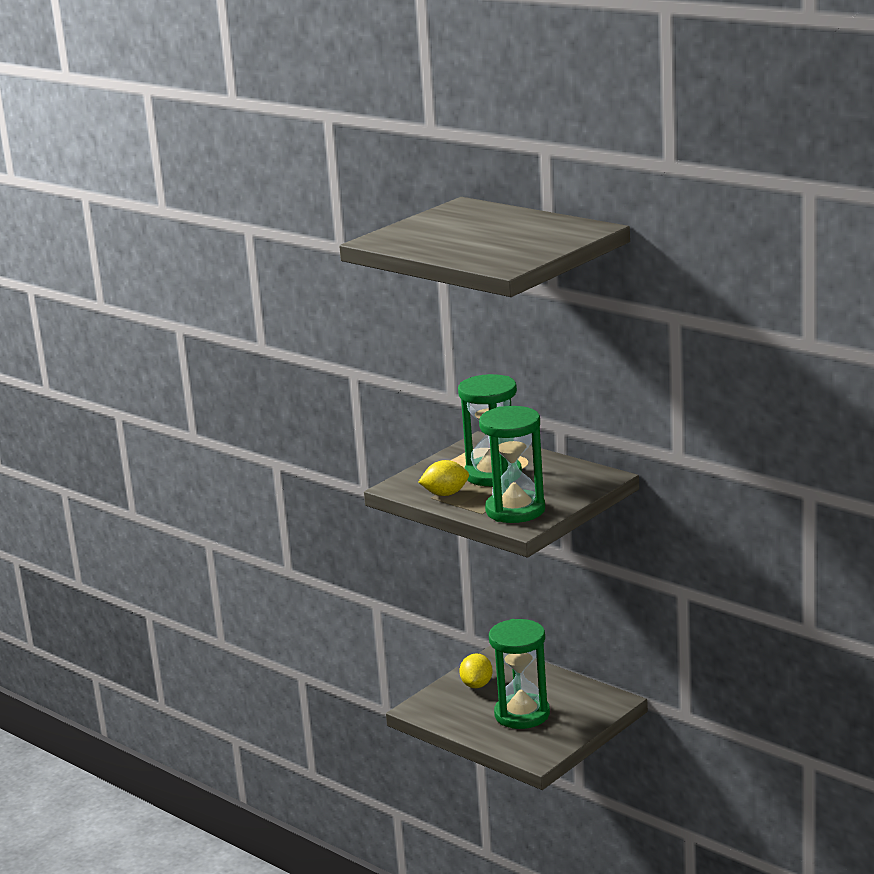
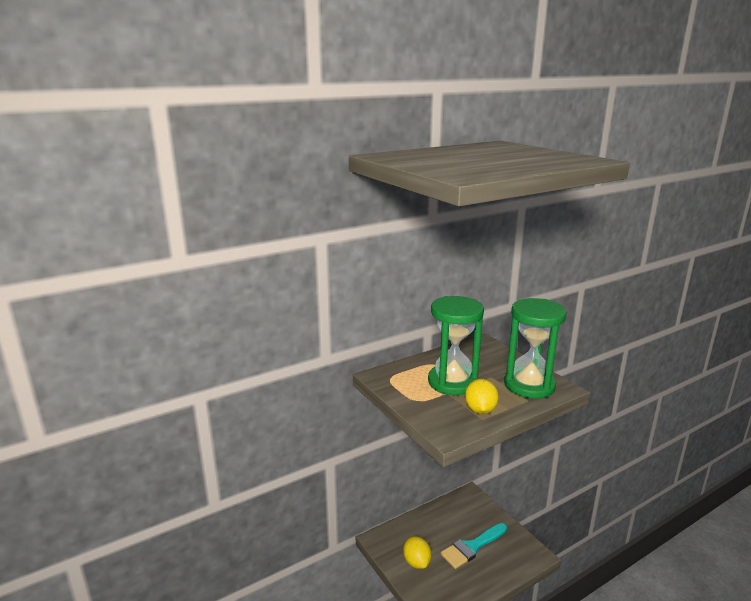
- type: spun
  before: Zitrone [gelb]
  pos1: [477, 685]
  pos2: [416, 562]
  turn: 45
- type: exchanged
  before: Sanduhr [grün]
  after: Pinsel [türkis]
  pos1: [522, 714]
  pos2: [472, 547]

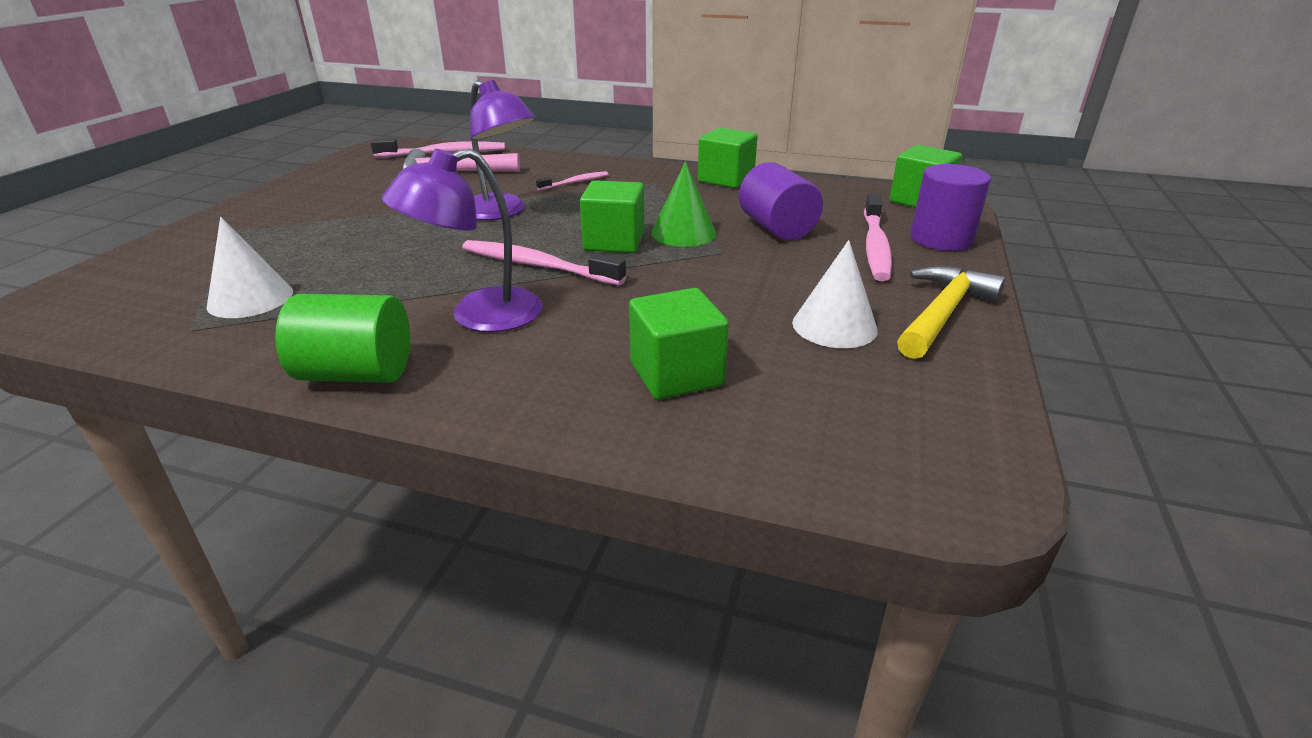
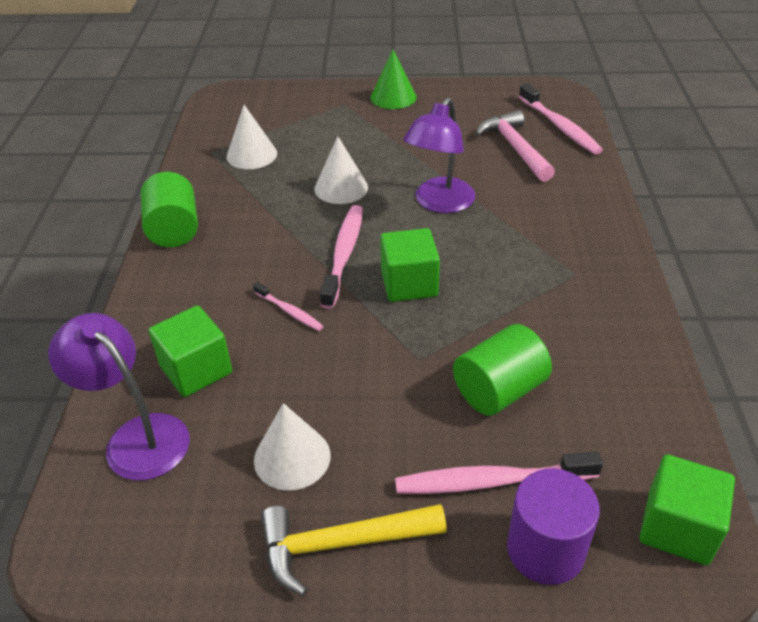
- type: relocated
  before: Lampe [lila]
  pos1: [479, 316]
  pos2: [137, 436]
- type: relocated
  before: Zahnbürste [rosa]
  pos1: [575, 182]
  pos2: [289, 311]
- type: relocated
  before: Kegel [grün]
  pos1: [683, 233]
  pos2: [393, 97]
- type: missing
  before: Kubus [grün]
  pos1: [726, 179]
- type: colour
  before: Vollzylinder [lila]
  after: Vollzylinder [grün]
  pos1: [776, 228]
  pos2: [499, 390]
- type: spun
  before: Hammer [gelb]
  pos1: [942, 313]
  pos2: [341, 544]
  turn: 150
- type: appeared
  after: Kegel [weiß]
  pos2: [341, 188]

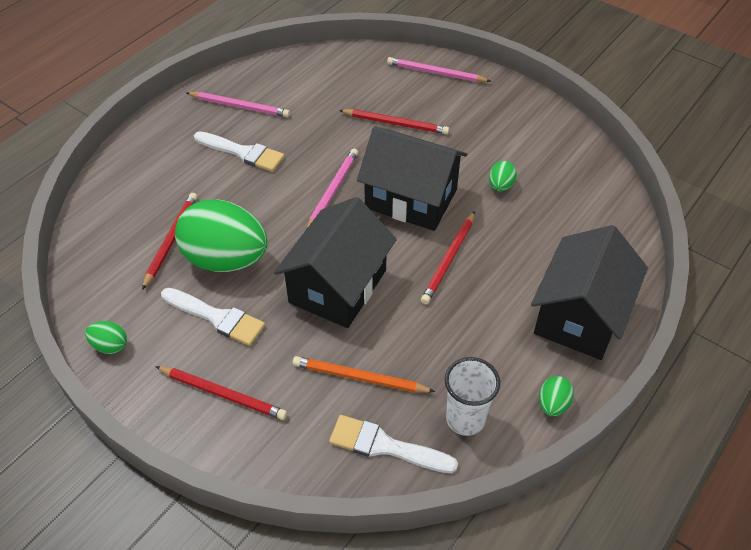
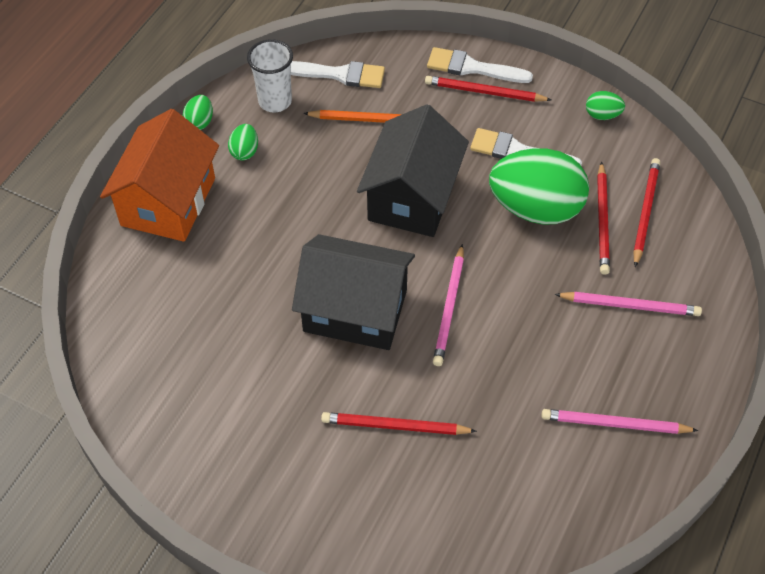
- type: relocated
  before: Pinsel [weiß]
  pos1: [243, 153]
  pos2: [472, 68]
- type: relocated
  before: Bleistift [rosa]
  pos1: [436, 73]
  pos2: [630, 305]
- type: relocated
  before: Bleistift [rot]
  pos1: [449, 259]
  pos2: [645, 212]
- type: relocated
  before: Ei [grün]
  pos1: [500, 186]
  pos2: [244, 151]
- type: colour
  before: Haus [schwarz]
  after: Haus [orange]
  pos1: [580, 315]
  pos2: [168, 202]

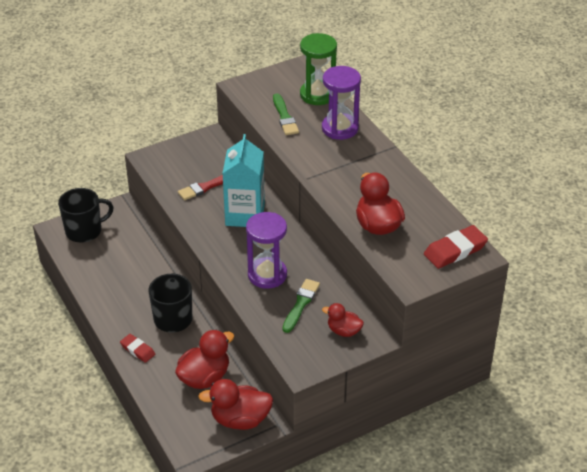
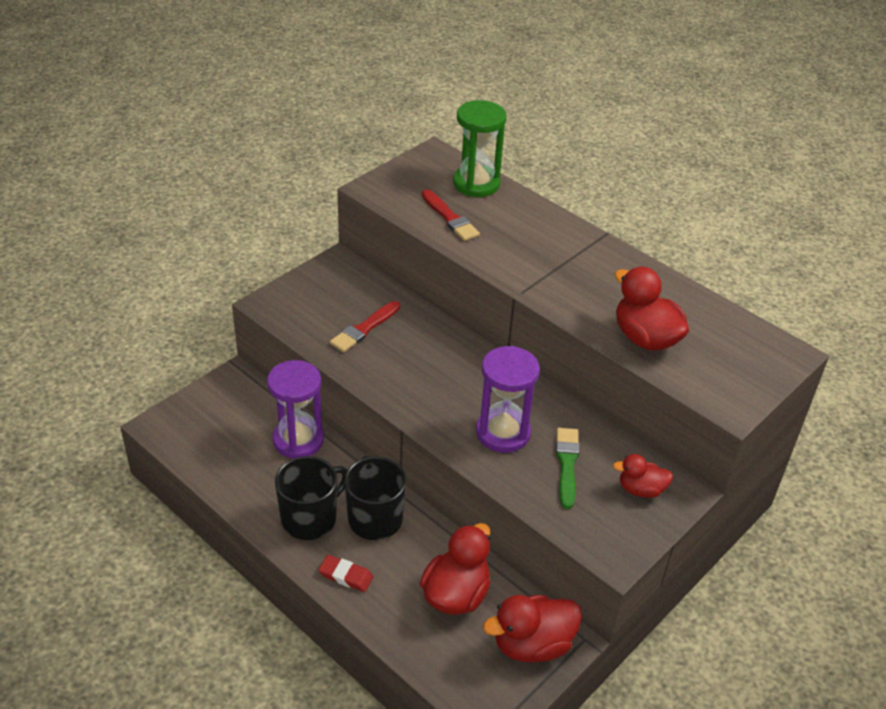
- type: relocated
  before: Tasse [schwarz]
  pos1: [84, 231]
  pos2: [310, 518]
- type: missing
  before: Getränkekarton [türkis]
  pos1: [245, 215]
- type: colour
  before: Pinsel [grün]
  after: Pinsel [rot]
  pos1: [284, 117]
  pos2: [450, 218]
- type: relocated
  before: Sanduhr [lila]
  pos1: [340, 128]
  pos2: [298, 440]
- type: missing
  before: Radiergummi [rot]
  pos1: [455, 250]

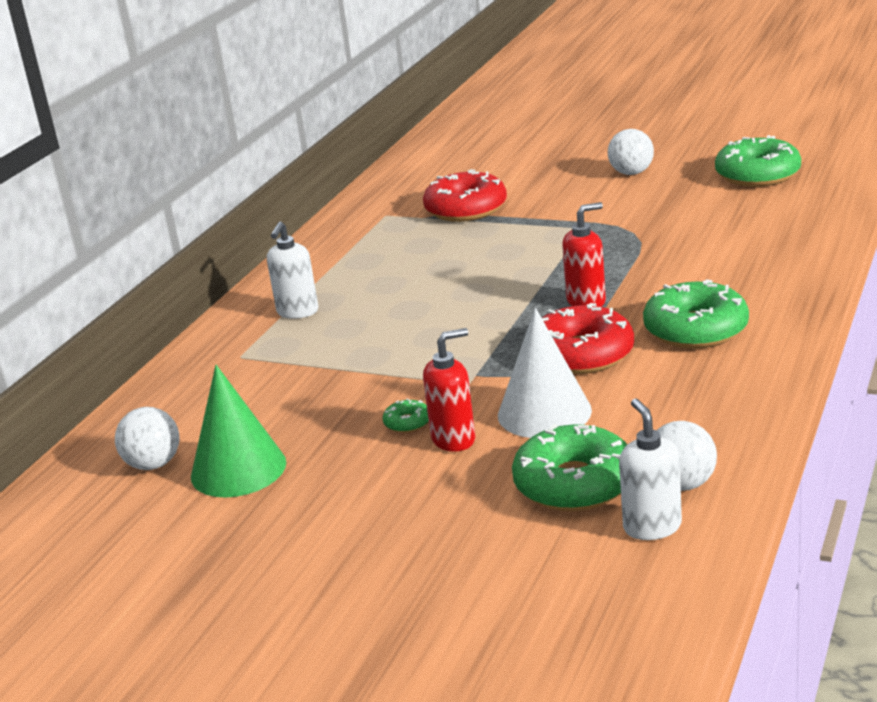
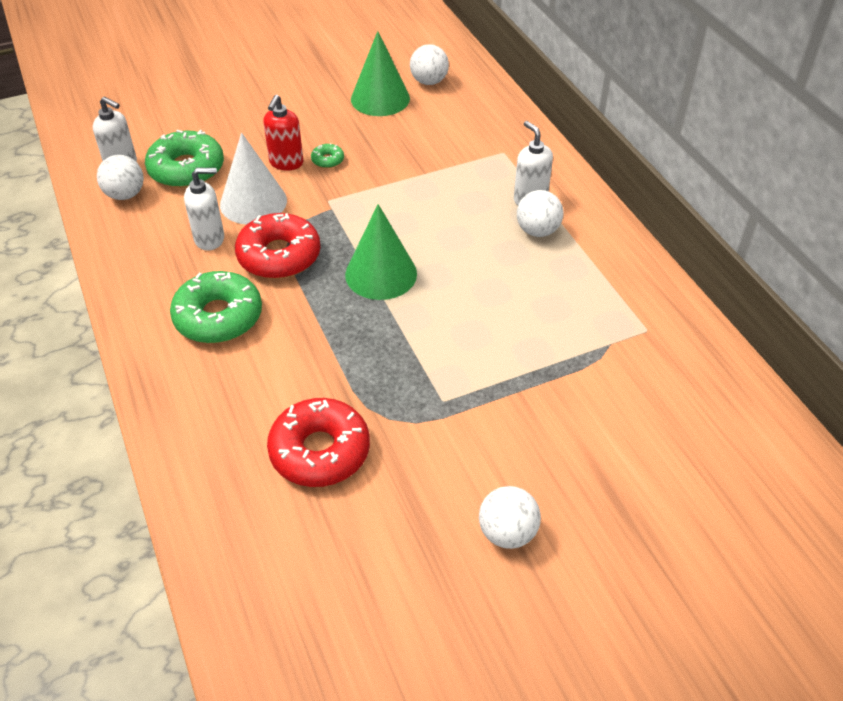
- type: relocated
  before: Donut [rot]
  pos1: [466, 209]
  pos2: [320, 451]
- type: missing
  before: Seifenspender [rot]
  pos1: [586, 301]
- type: missing
  before: Donut [grün]
  pos1: [757, 175]
- type: appeared
  after: Seifenspender [weiß]
  pos2: [210, 239]
- type: appeared
  after: Kegel [grün]
  pos2: [381, 274]
- type: appeared
  after: Ball [weiß]
  pos2: [537, 231]

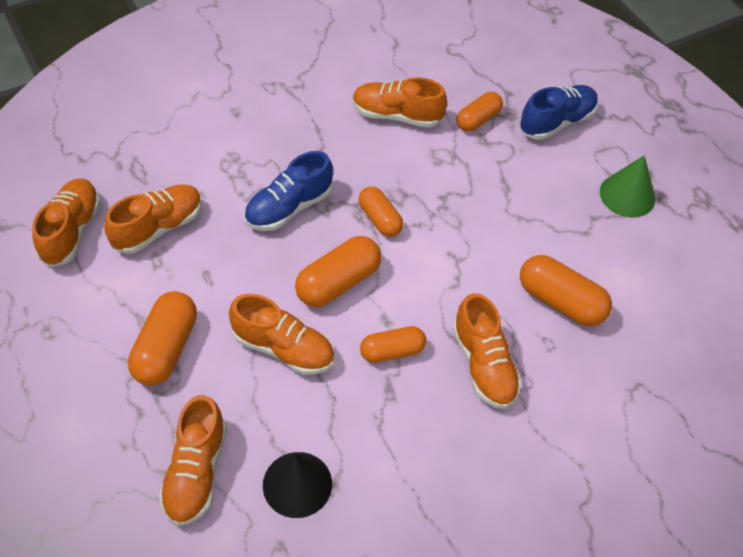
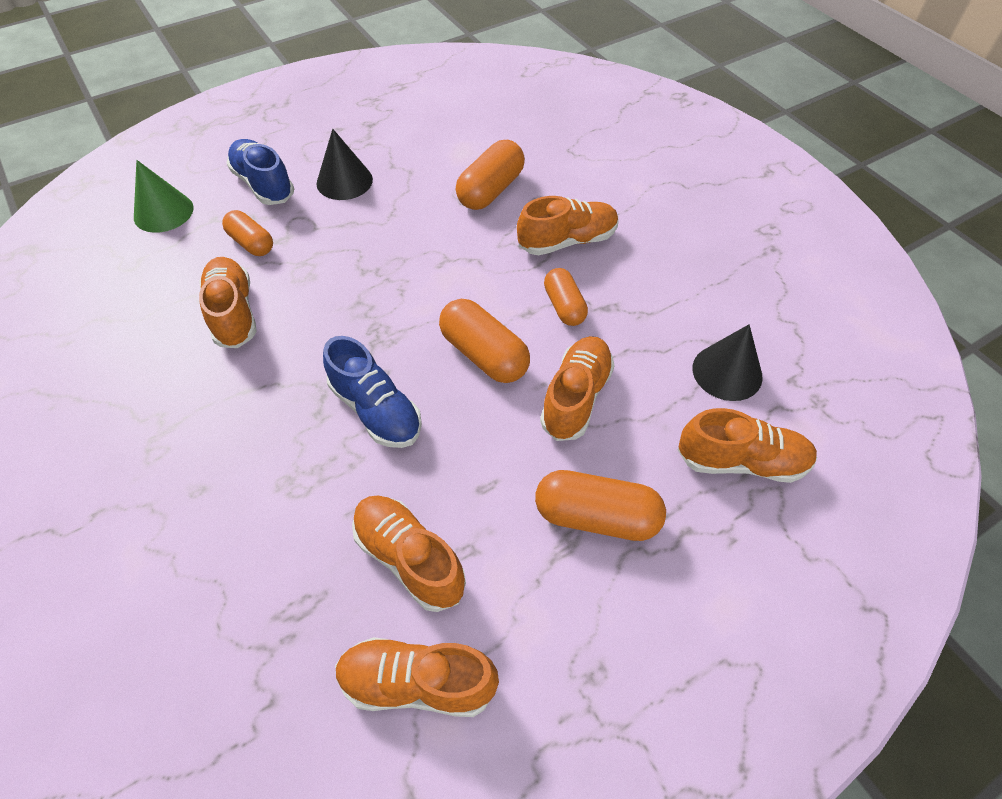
- type: spun
  before: Schuh [orange]
  pos1: [397, 115]
  pos2: [233, 313]
  turn: 150
- type: missing
  before: Kapsel [orange]
  pos1: [380, 219]
- type: relocated
  before: Kegel [grün]
  pos1: [627, 195]
  pos2: [163, 212]
- type: appeared
  after: Kegel [schwarz]
  pos2: [344, 181]

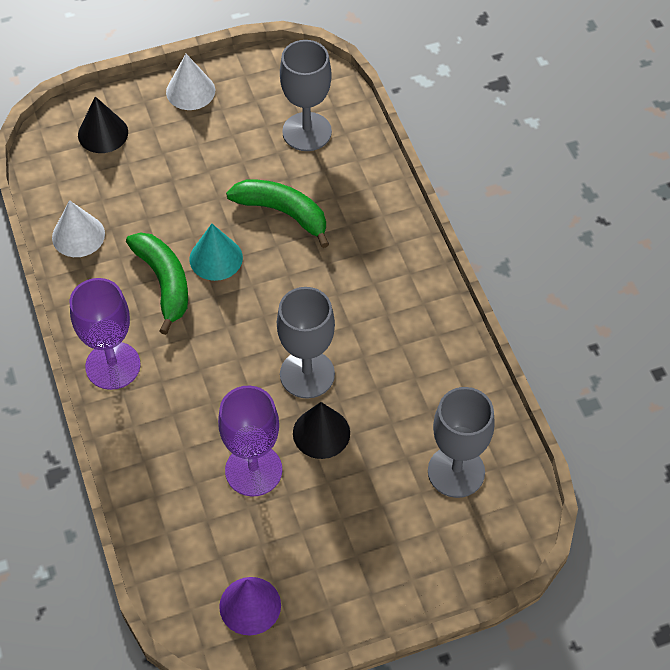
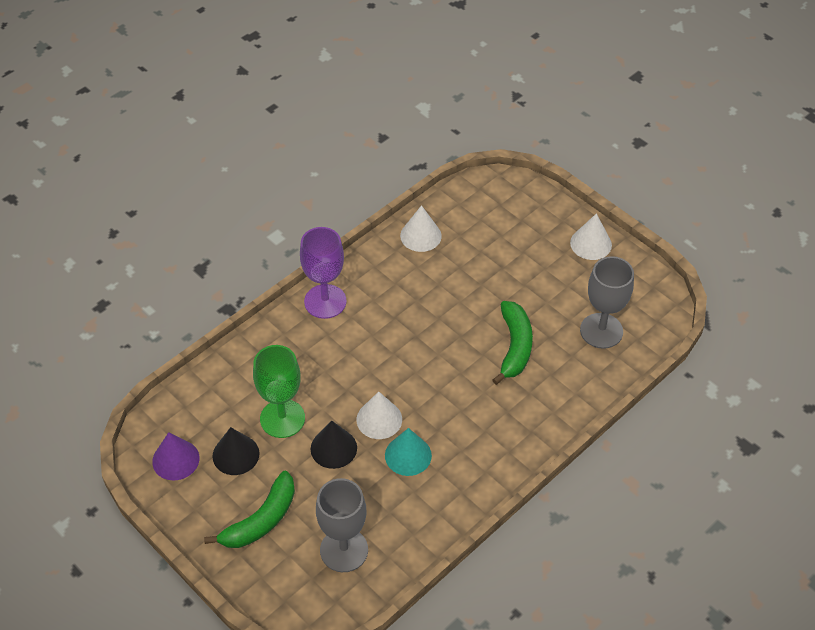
- type: relocated
  before: Kegel [schwarz]
  pos1: [103, 133]
  pos2: [236, 454]
- type: relocated
  before: Banane [grün]
  pos1: [164, 283]
  pos2: [261, 520]
- type: relocated
  before: Kegel [türkis]
  pos1: [216, 258]
  pos2: [408, 455]
- type: colour
  before: Kelch [lila]
  after: Kelch [grün]
  pos1: [253, 470]
  pos2: [282, 418]
- type: exchanged
  before: Kelch [grau]
  after: Kegel [weiß]
  pos1: [307, 374]
  pos2: [379, 419]

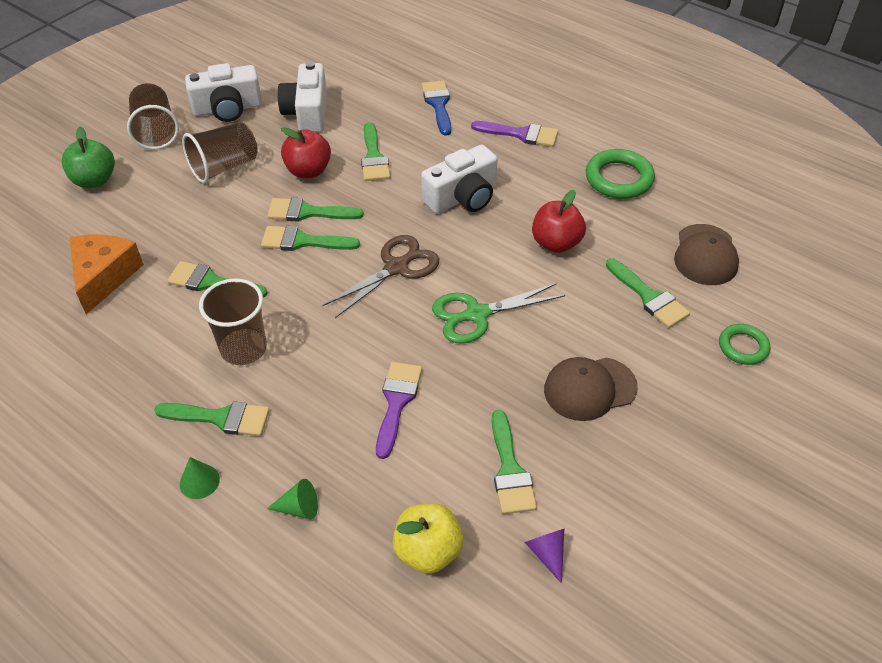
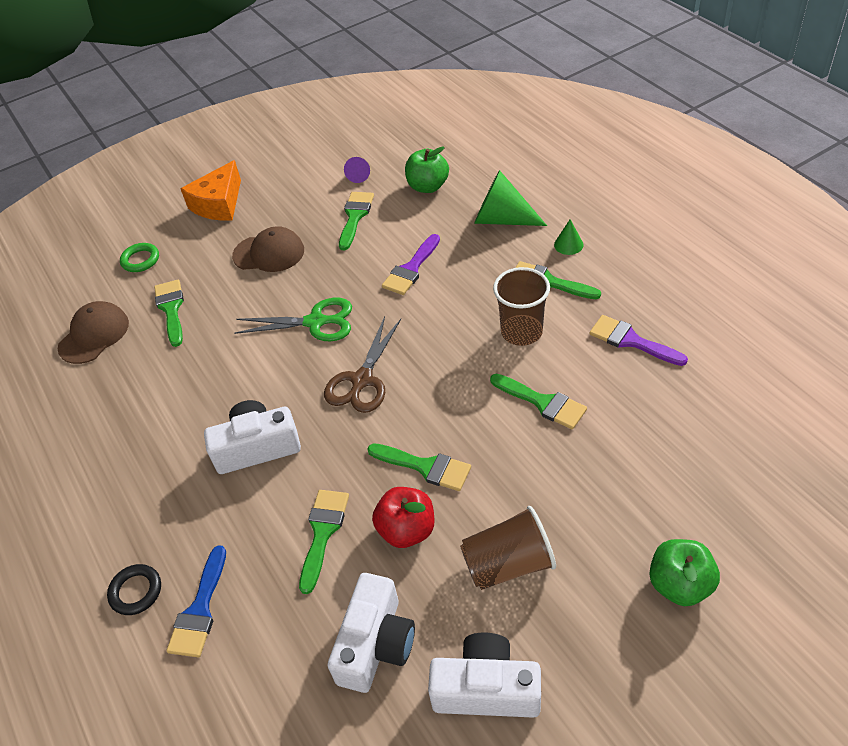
- type: relocated
  before: Käse [orange]
  pos1: [104, 276]
  pos2: [219, 204]
- type: missing
  before: Becher [braun]
  pos1: [156, 131]
- type: missing
  before: Pinsel [grün]
  pos1: [303, 241]
- type: size
  before: Kegel [grün]
  pos1: [299, 508]
  pos2: [501, 219]
  scale: 2.03
- type: spun
  before: Schere [braun]
  pos1: [396, 268]
  pos2: [362, 380]
  turn: -45
- type: colour
  before: Apfel [gelb]
  after: Apfel [grün]
  pos1: [428, 551]
  pos2: [428, 186]
- type: relocated
  before: Pinsel [lila]
  pos1: [521, 134]
  pos2: [631, 341]
- type: missing
  before: Apfel [rot]
  pos1: [556, 243]
- type: missing
  before: Ring [grün]
  pos1: [619, 178]
- type: appeared
  after: Ring [schwarz]
  pos2: [136, 591]

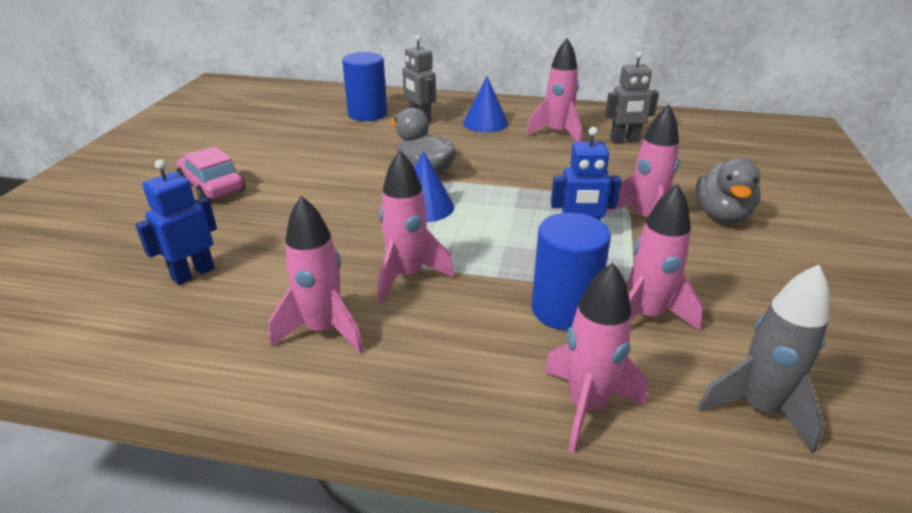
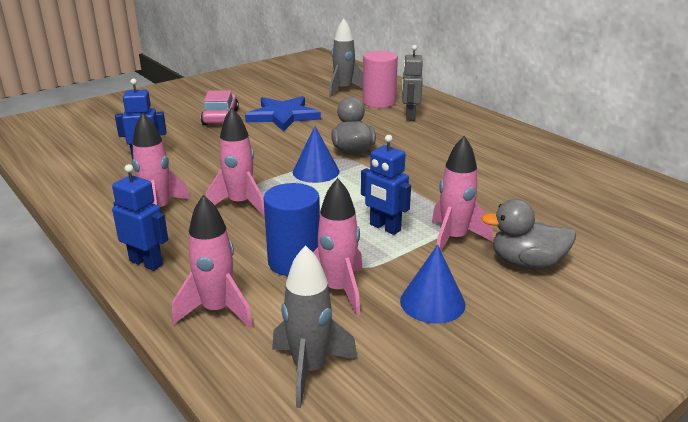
- type: colour
  before: Vollzylinder [blau]
  after: Vollzylinder [rosa]
  pos1: [367, 114]
  pos2: [379, 102]
- type: relocated
  before: Kegel [blau]
  pos1: [485, 123]
  pos2: [432, 302]
- type: missing
  before: Rakete [rosa]
  pos1: [557, 133]
- type: missing
  before: Roboter [grau]
  pos1: [624, 140]
- type: spun
  before: Ente [grau]
  pos1: [722, 215]
  pos2: [526, 263]
  turn: 45
- type: appeared
  after: Roboter [blau]
  pos2: [146, 263]
- type: appeared
  after: Stern [blau]
  pos2: [283, 116]
- type: appeared
  after: Rakete [grau]
  pos2: [343, 90]

